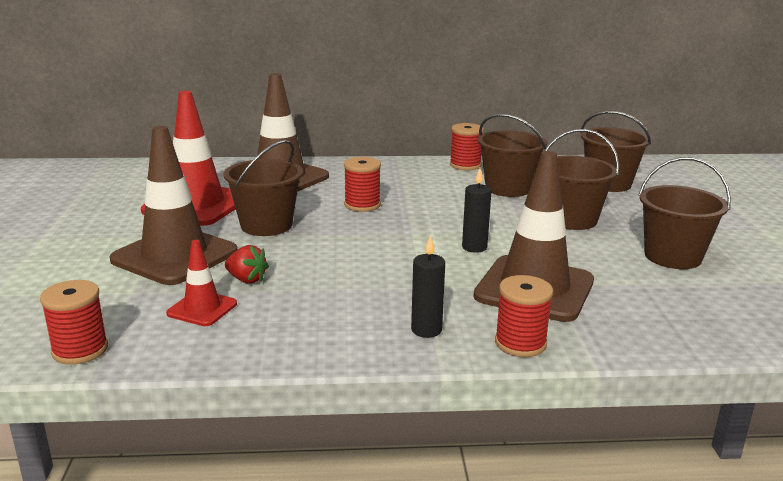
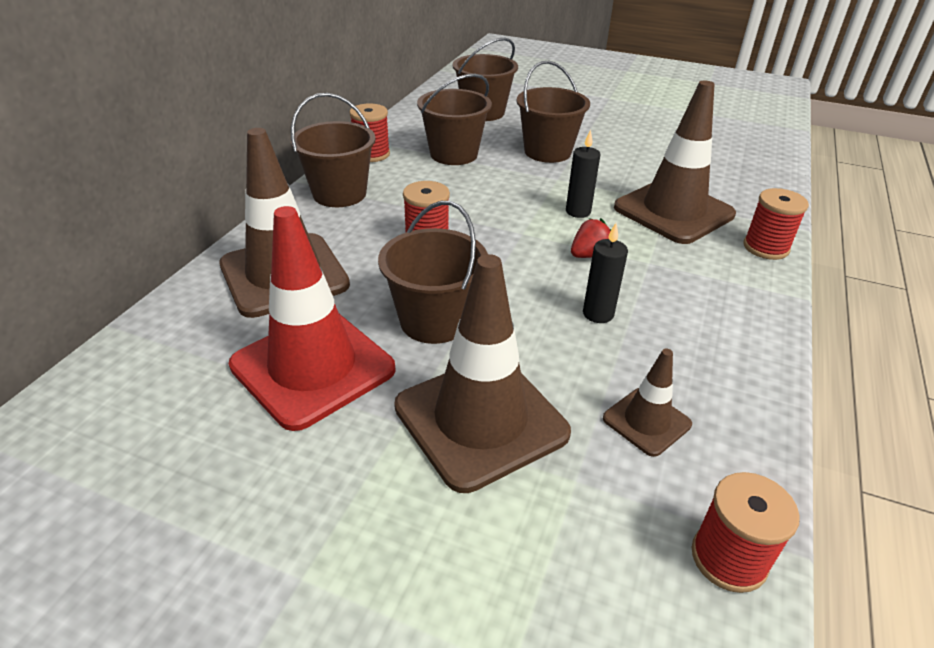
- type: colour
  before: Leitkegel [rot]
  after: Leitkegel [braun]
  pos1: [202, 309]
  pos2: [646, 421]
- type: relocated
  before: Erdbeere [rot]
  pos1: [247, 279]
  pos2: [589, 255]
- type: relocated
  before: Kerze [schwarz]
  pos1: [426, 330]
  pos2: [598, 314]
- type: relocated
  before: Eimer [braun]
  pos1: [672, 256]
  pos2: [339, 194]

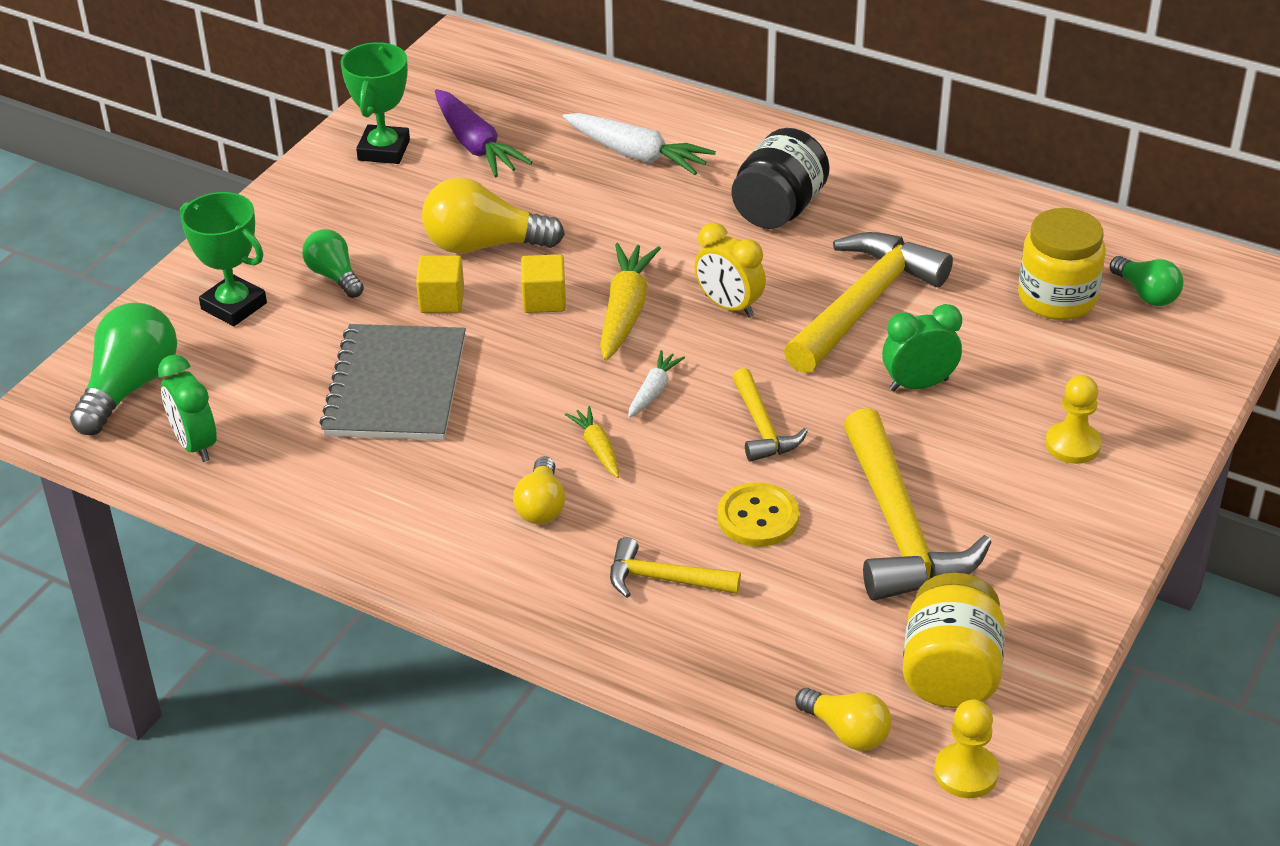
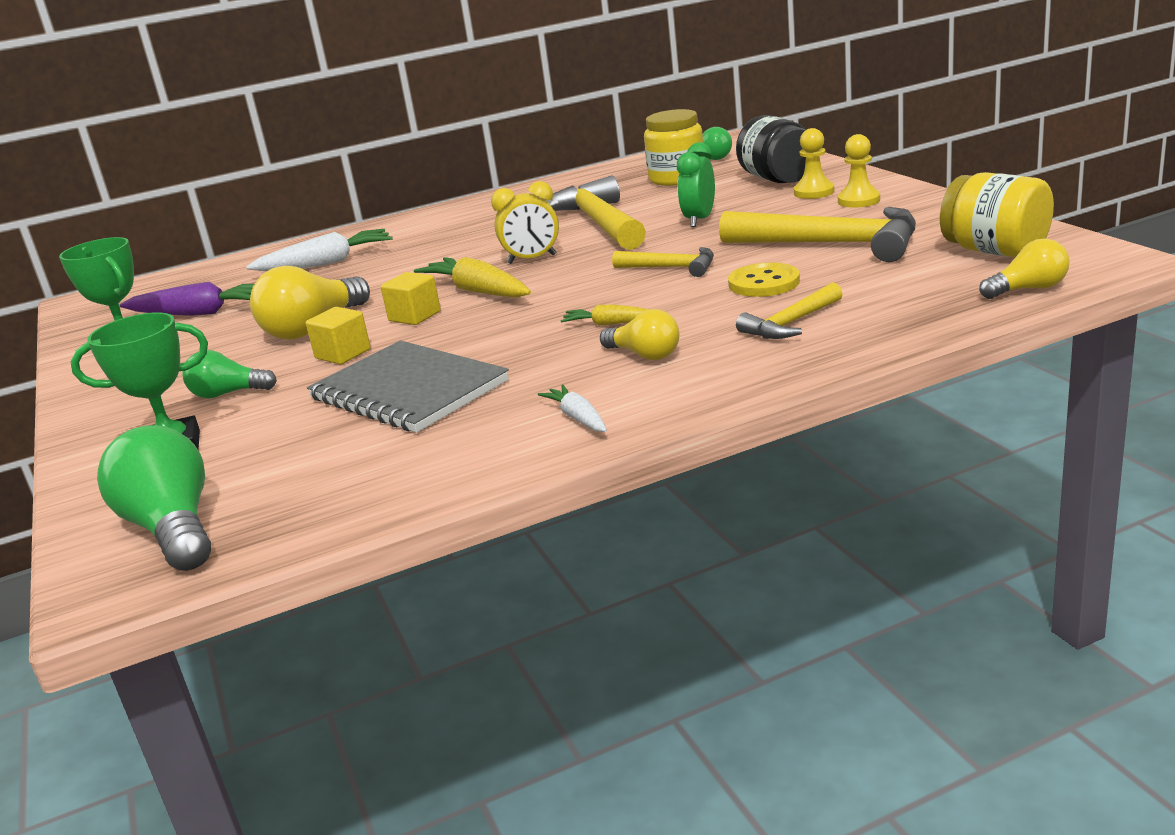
- type: missing
  before: Wecker [grün]
  pos1: [195, 445]
- type: relocated
  before: Karotte [weiß]
  pos1: [653, 391]
  pos2: [578, 418]
- type: relocated
  before: Einmachglas [schwarz]
  pos1: [778, 209]
  pos2: [778, 179]
- type: relocated
  before: Bauer [gelb]
  pos1: [966, 772]
  pos2: [858, 200]

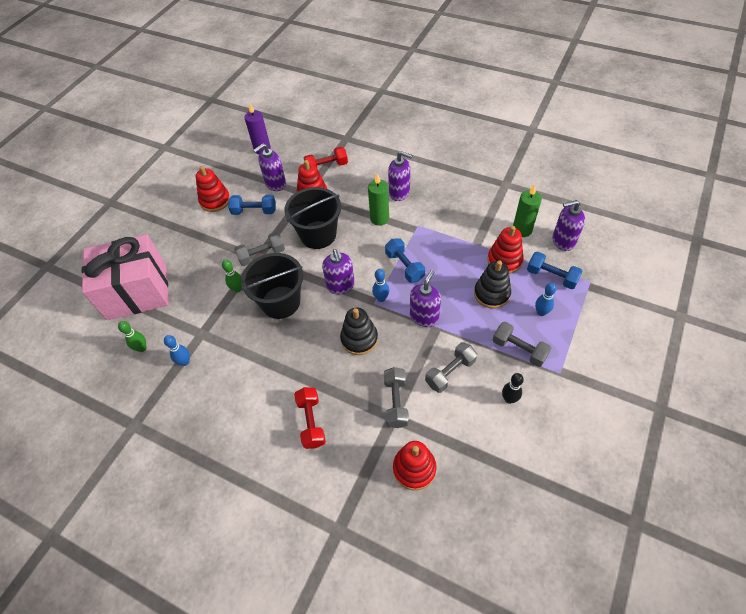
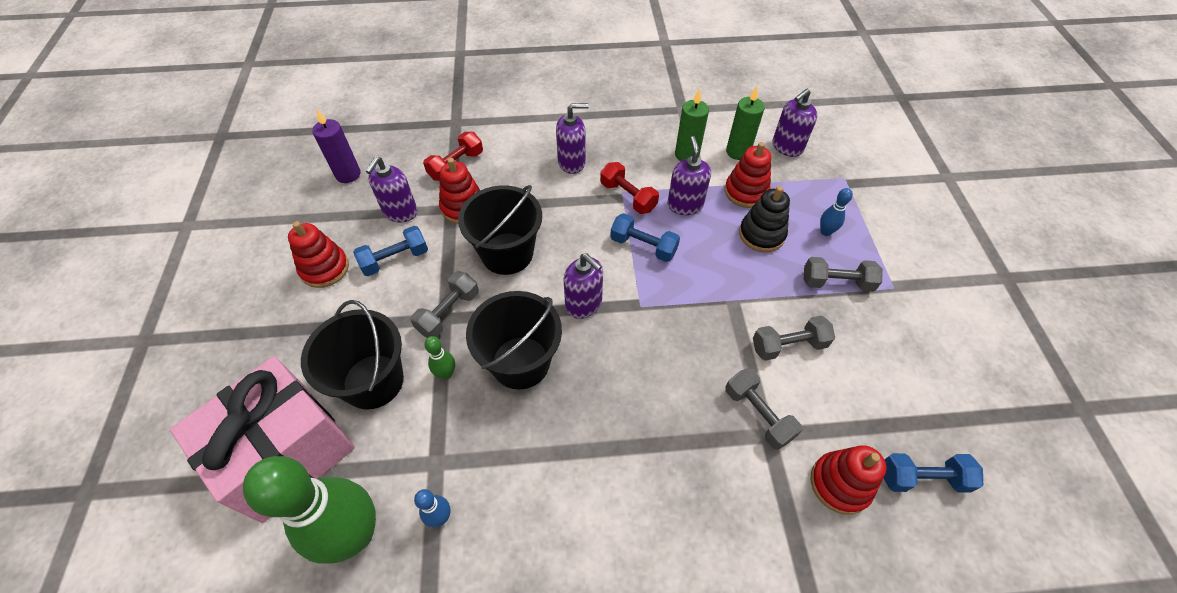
- type: size
  before: Bowlingkegel [grün]
  pos1: [142, 348]
  pos2: [355, 534]
  scale: 2.47
- type: relocated
  before: Hantel [rot]
  pos1: [311, 422]
  pos2: [628, 197]
- type: missing
  before: Stapelspielzeug [schwarz]
  pos1: [359, 339]
- type: relocated
  before: Kerze [grün]
  pos1: [379, 219]
  pos2: [687, 155]
- type: missing
  before: Bowlingkegel [blau]
  pos1: [381, 298]
- type: relocated
  before: Seifenspender [lila]
  pos1: [424, 316]
  pos2: [685, 205]
- type: spun
  before: Hantel [grau]
  pos1: [450, 372]
  pos2: [788, 345]
  turn: 60
- type: missing
  before: Bowlingkegel [schwarz]
  pos1: [509, 399]
- type: relocated
  before: Hantel [blau]
  pos1: [551, 276]
  pos2: [922, 478]
- type: appeared
  after: Eimer [schwarz]
  pos2: [373, 381]

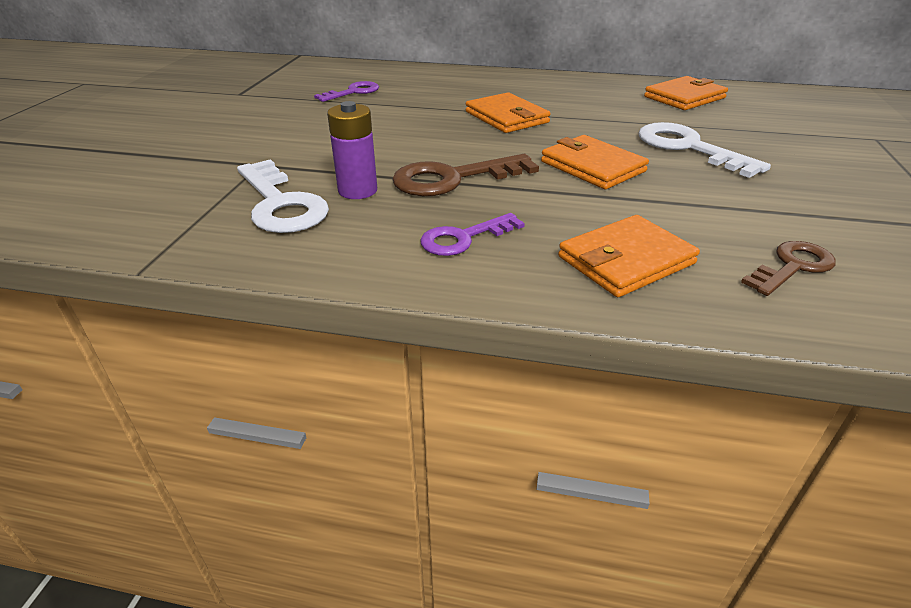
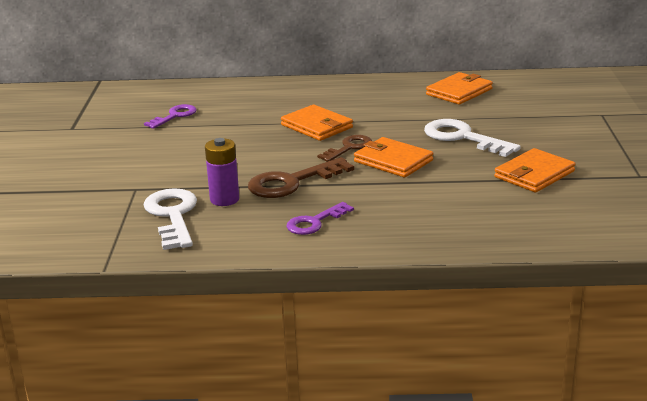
- type: spun
  before: Schlüssel [weiß]
  pos1: [281, 204]
  pos2: [172, 216]
  turn: -150
- type: relocated
  before: Geldbörse [orange]
  pos1: [625, 260]
  pos2: [534, 174]
- type: relocated
  before: Schlüssel [braun]
  pos1: [792, 267]
  pos2: [349, 148]

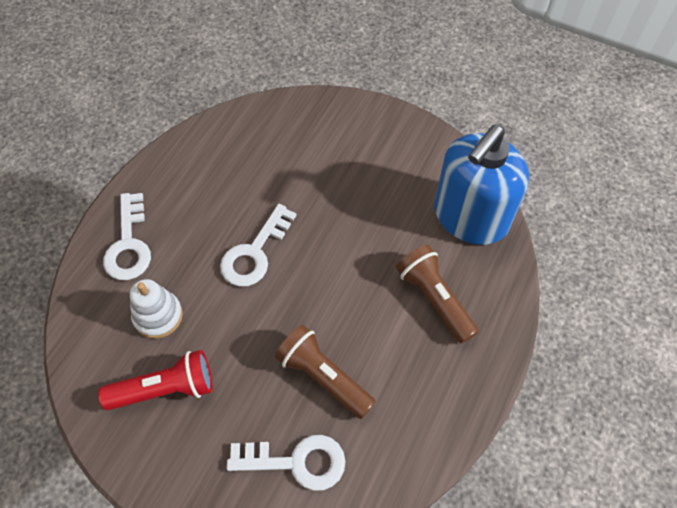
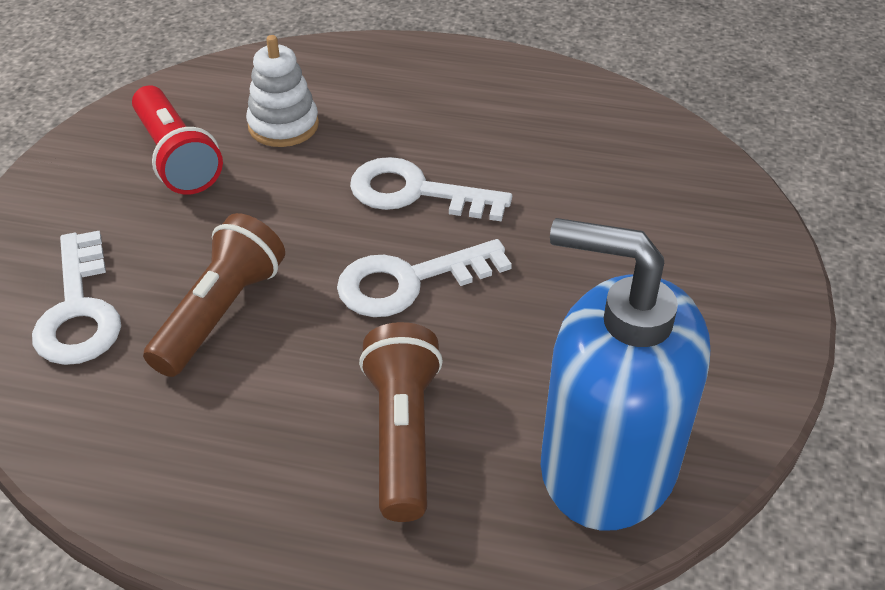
- type: relocated
  before: Schlüssel [weiß]
  pos1: [129, 244]
  pos2: [410, 281]
- type: spun
  before: Taschenlampe [braun]
  pos1: [434, 299]
  pos2: [402, 435]
  turn: -45

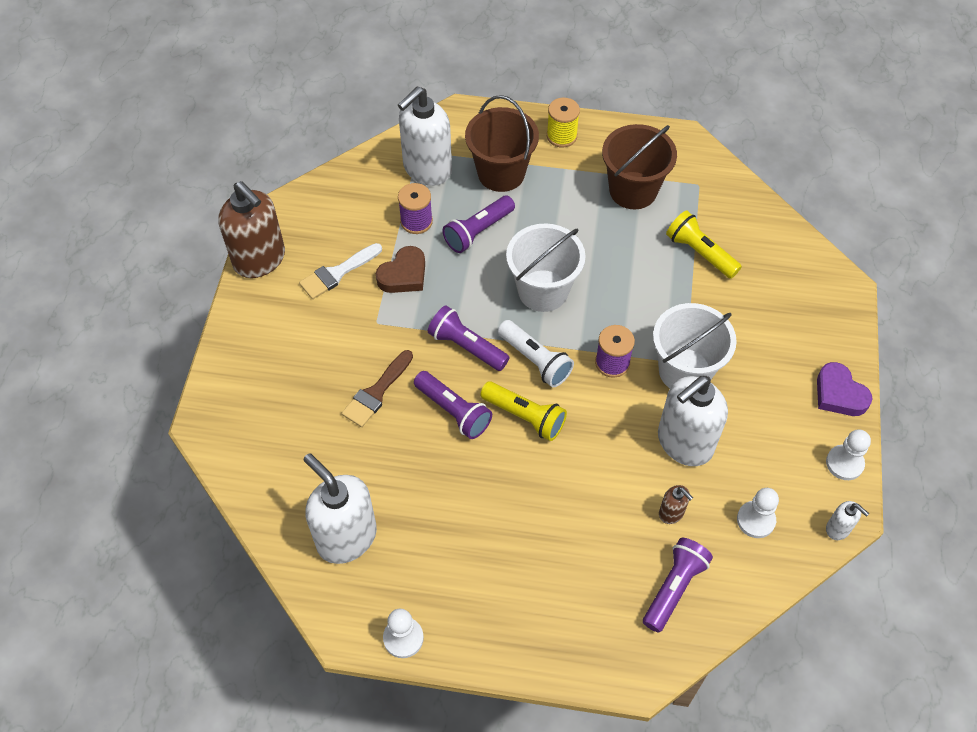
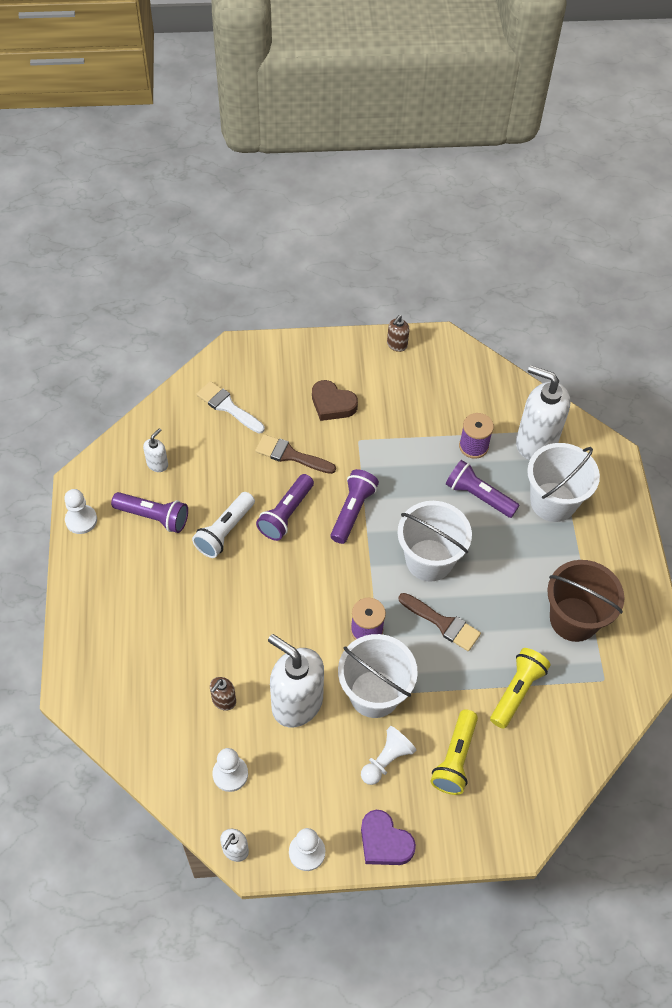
- type: size
  before: Seifenspender [braun]
  pos1: [260, 259]
  pos2: [396, 345]
  scale: 0.45
- type: relocated
  before: Pinsel [weiß]
  pos1: [337, 273]
  pos2: [228, 406]
- type: size
  before: Seifenspender [weiß]
  pos1: [346, 537]
  pos2: [157, 464]
  scale: 0.45
- type: relocated
  before: Herz [braun]
  pos1: [403, 275]
  pos2: [332, 404]
- type: colour
  before: Eimer [braun]
  after: Eimer [weiß]
  pos1: [501, 173]
  pos2: [553, 502]
- type: relocated
  before: Taschenlampe [gelb]
  pos1: [525, 416]
  pos2: [455, 759]
- type: relocated
  before: Taschenlampe [weiß]
  pos1: [535, 360]
  pos2: [225, 531]
- type: missing
  before: Garnrolle [gelb]
  pos1: [561, 136]
- type: relocated
  before: Taschenlampe [lila]
  pos1: [674, 588]
  pos2: [154, 517]
- type: spun
  before: Herz [lila]
  pos1: [839, 394]
  pos2: [384, 842]
  turn: -90
- type: appeared
  after: Bauer [weiß]
  pos2: [386, 760]
- type: appeared
  after: Pinsel [braun]
  pos2: [443, 623]

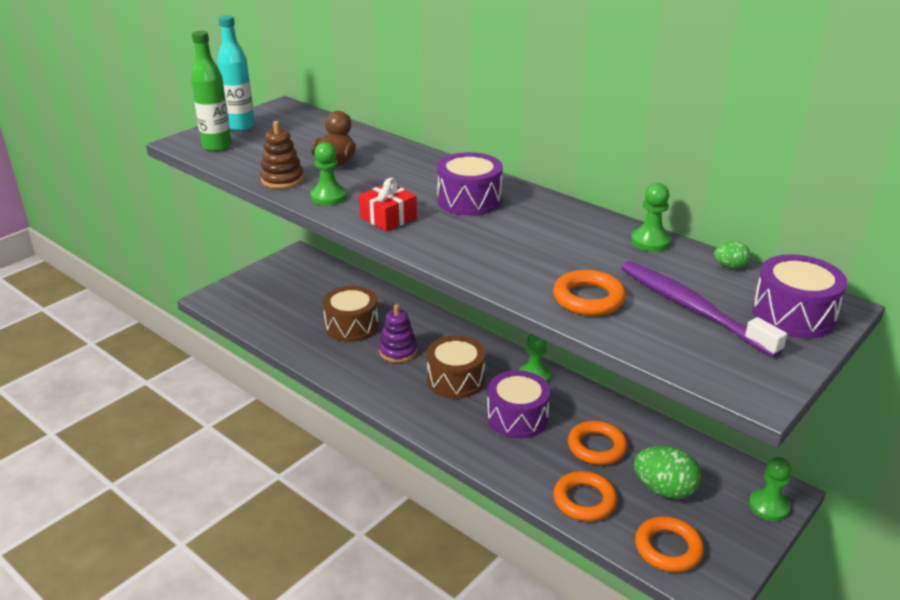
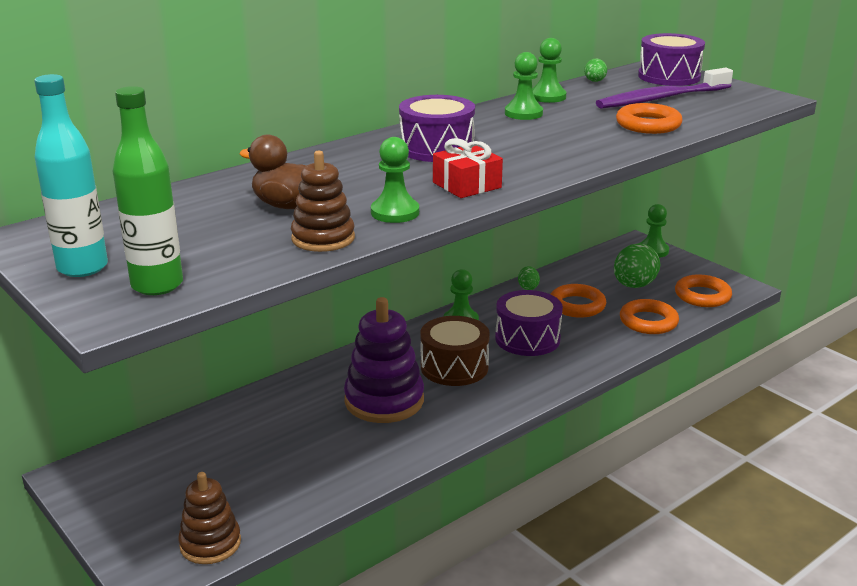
- type: missing
  before: Trommel [braun]
  pos1: [351, 326]
- type: size
  before: Stapelspielzeug [lila]
  pos1: [398, 351]
  pos2: [384, 400]
  scale: 1.61
- type: appeared
  after: Stapelspielzeug [braun]
  pos2: [210, 543]
- type: appeared
  after: Bauer [grün]
  pos2: [523, 113]
- type: appeared
  after: Ei [grün]
  pos2: [528, 287]

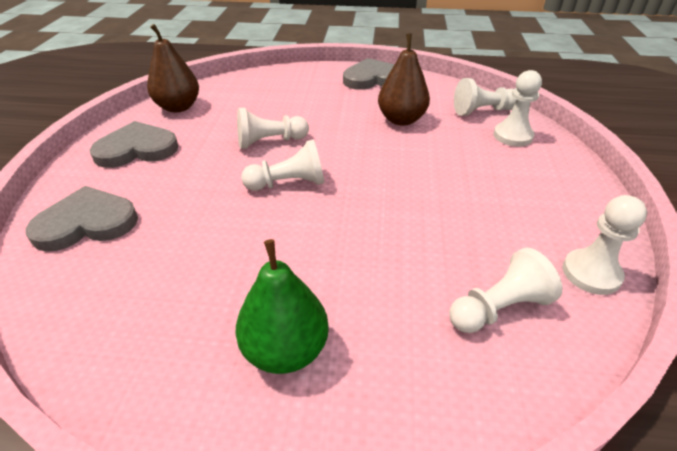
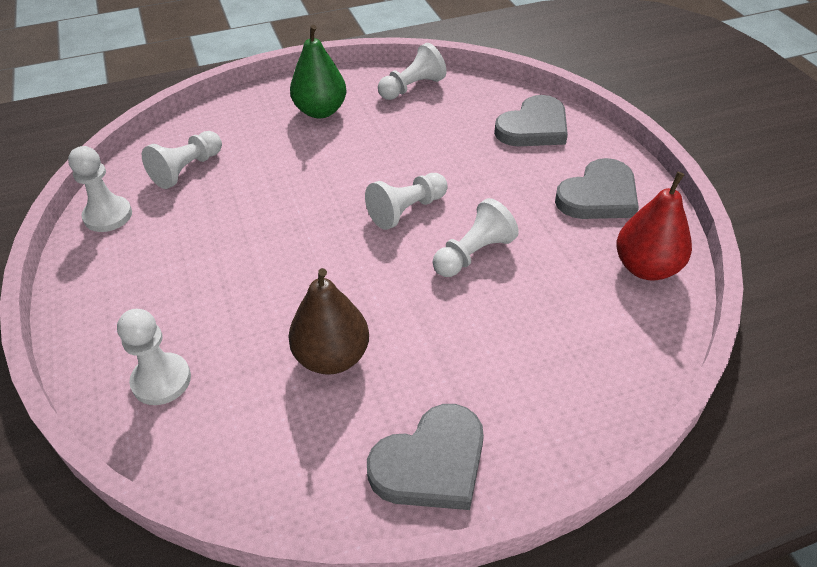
- type: colour
  before: Birne [braun]
  after: Birne [rot]
  pos1: [178, 107]
  pos2: [646, 268]
- type: relocated
  before: Bauer [weiß]
  pos1: [482, 111]
  pos2: [412, 87]

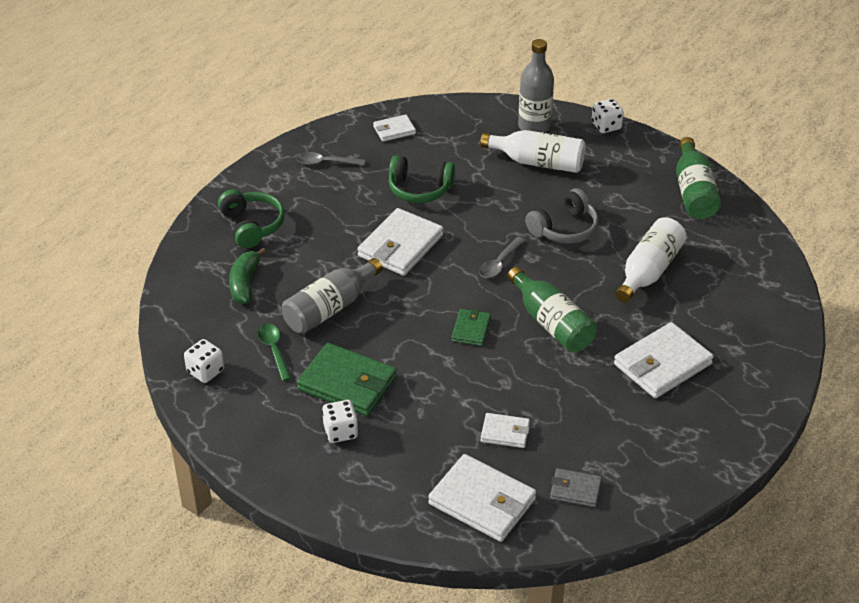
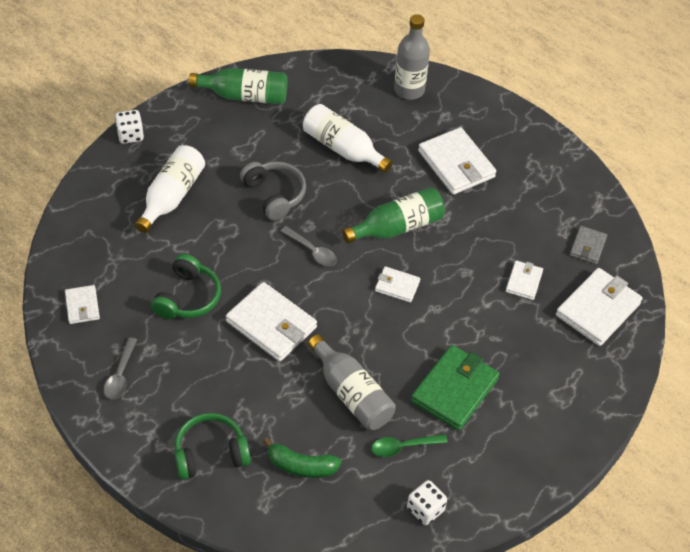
- type: missing
  before: Spielwürfel [weiß]
  pos1: [340, 432]
- type: colour
  before: Geldbörse [grün]
  after: Geldbörse [weiß]
  pos1: [471, 329]
  pos2: [397, 286]
- type: relocated
  before: Flasche [grau]
  pos1: [534, 126]
  pos2: [409, 90]

